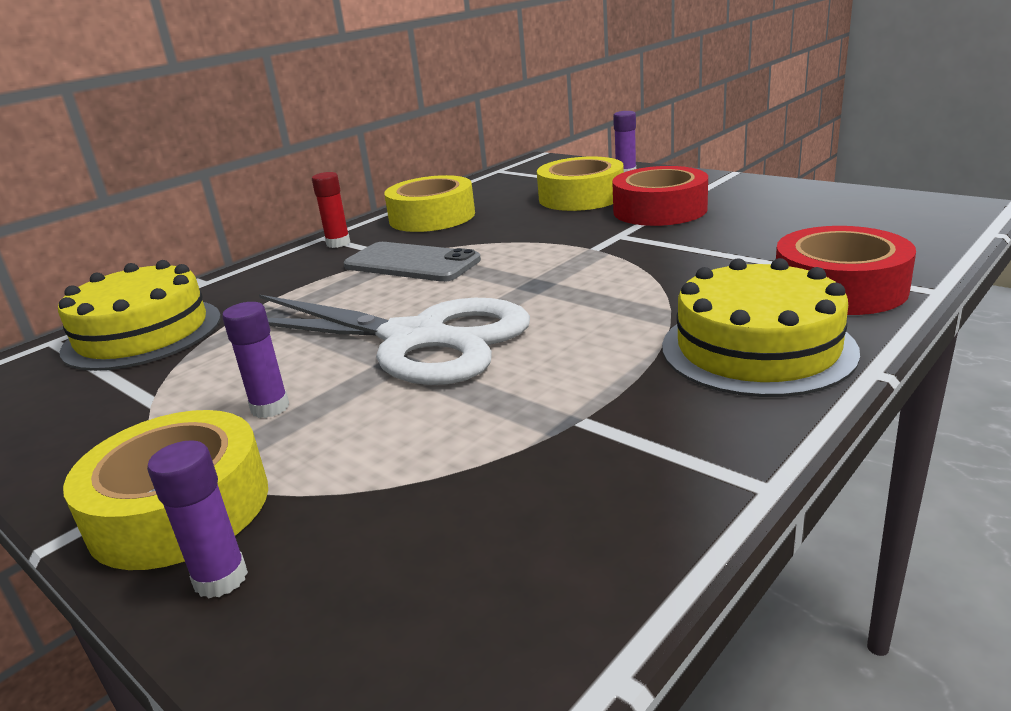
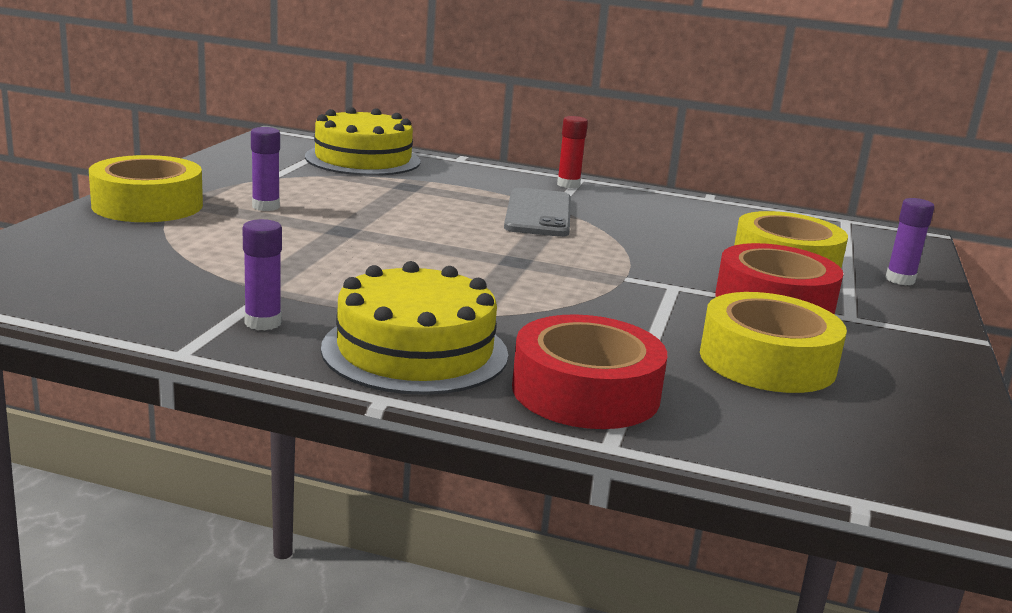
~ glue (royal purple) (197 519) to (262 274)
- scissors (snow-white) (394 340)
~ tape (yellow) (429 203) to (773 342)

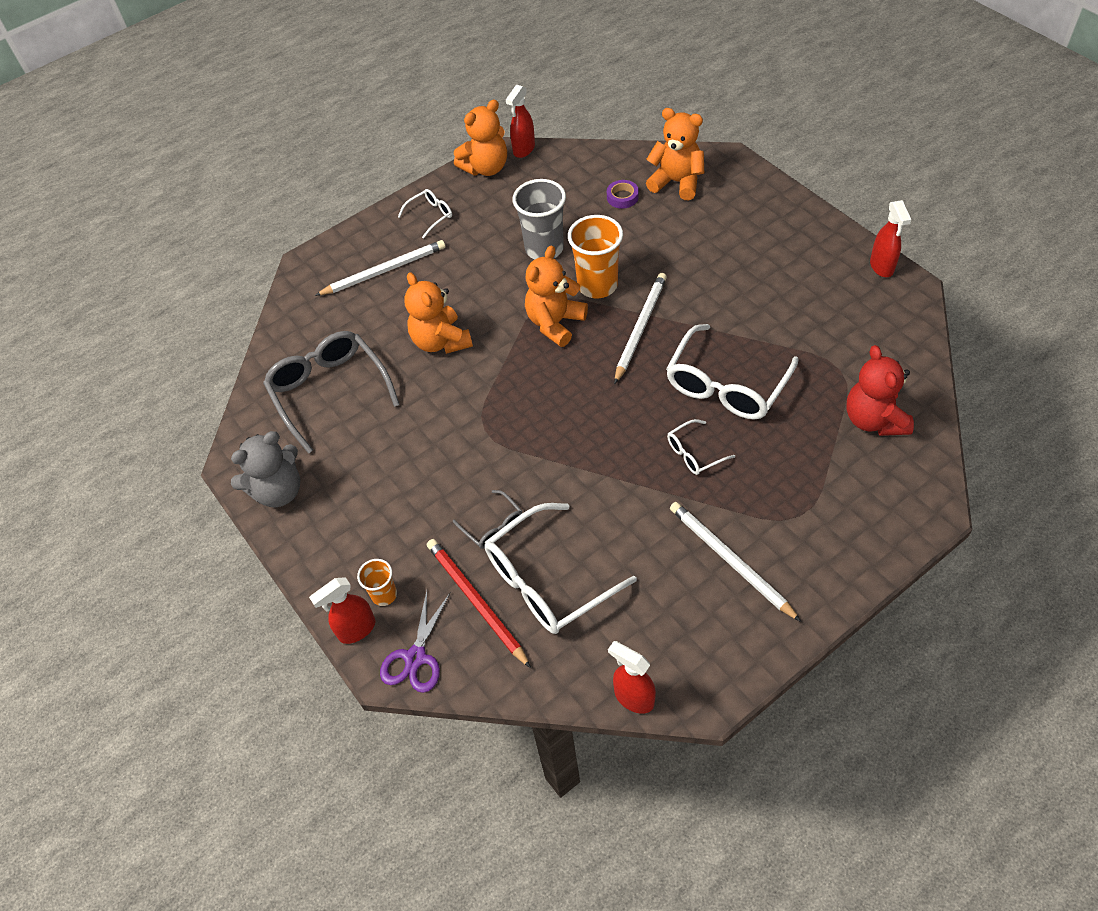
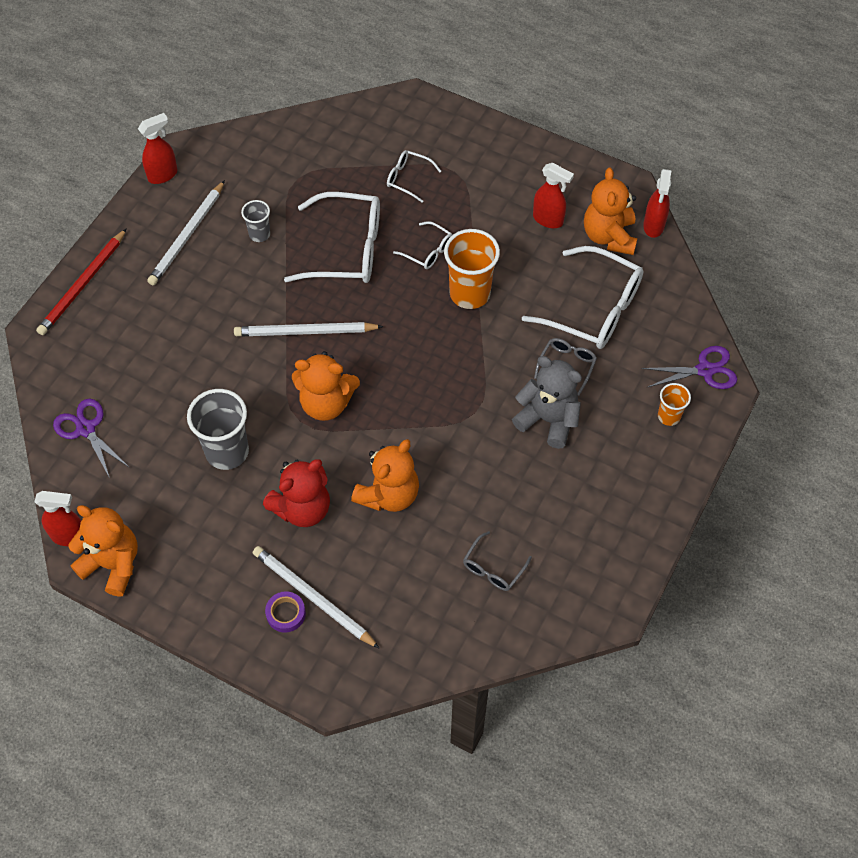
~ stuffed bear (grey) (265 469) to (547 402)
~ spectacles (grey) (331 392) = (497 561) x0.49
~ spray bottle (crimson) (342 610) to (553 195)
~ spectacles (snow-white) (425 214) to (414 176)
~ pencil (crimson) (479 603) to (81 281)
~ tumbler (orange) (595 257) to (472 269)
~ tape (royal purple) (623 194) to (285 612)
~ stuffed bear (orange) (675 154) to (610 211)
~ pencil (snow-white) (735 562) to (186 232)
~ stuffed bear (crimson) (880 390) to (296 493)
+ scissors (royal purple) (91 438)
+ tumbler (grey) (255 221)

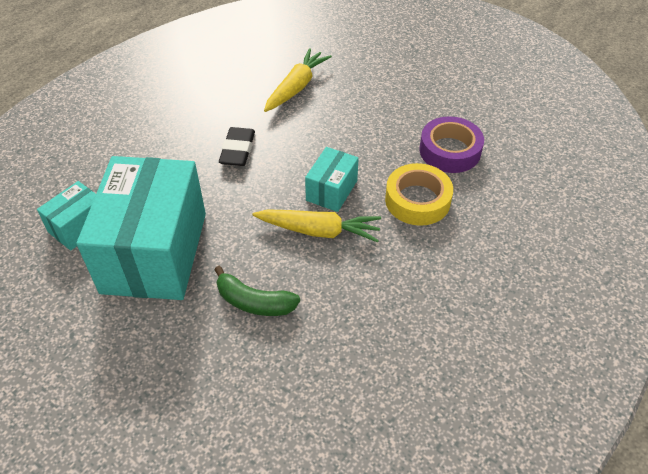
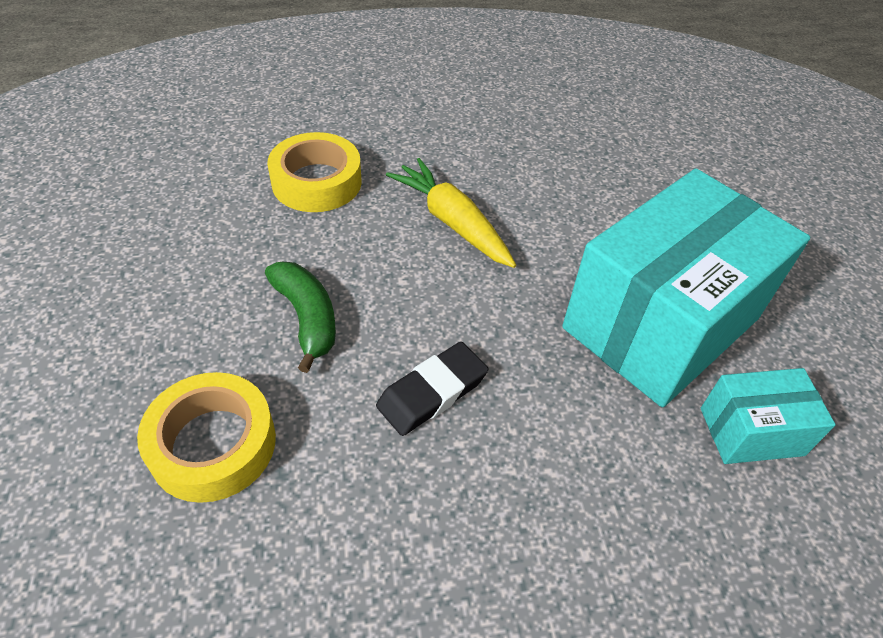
~ banana fruit (green) (257 291) to (300 317)
~ toy carrot (yellow) (298 80) to tape (yellow) (206 437)
- parcel (turquoise) (332 179)
- tape (royal purple) (452 144)

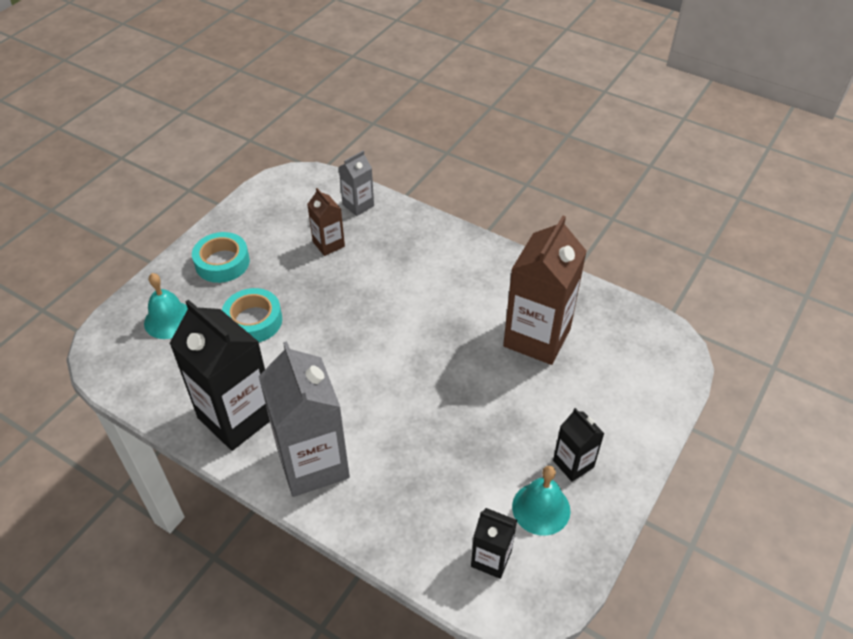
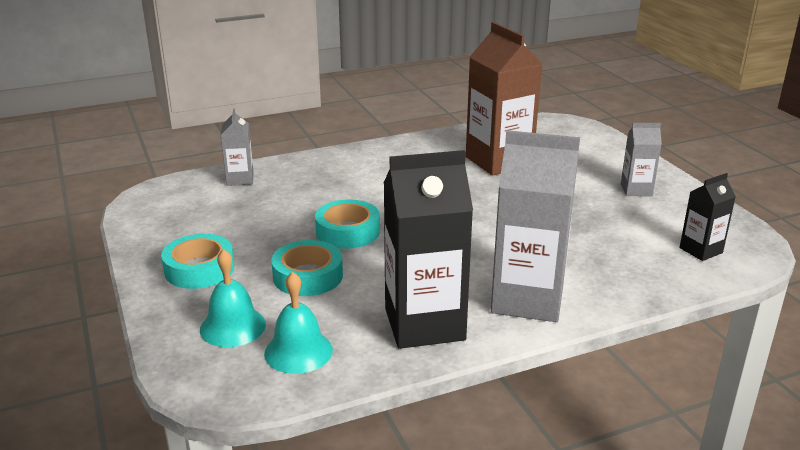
- juice carton (brown) (326 222)
~ hand bell (turquoise) (541 501) to (298 323)
~ juice carton (black) (579 445) to juice carton (grey) (641 159)
+ tape (turquoise) (347 224)

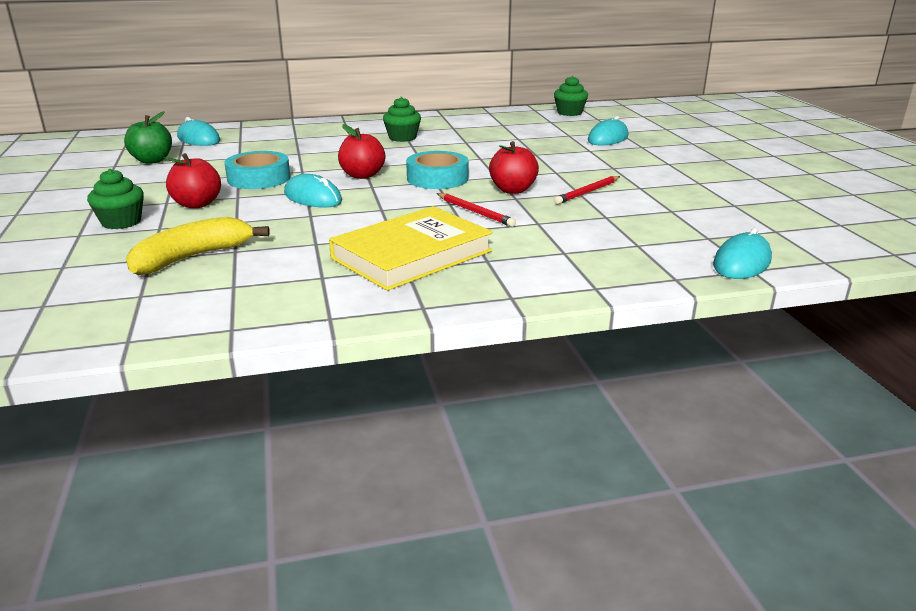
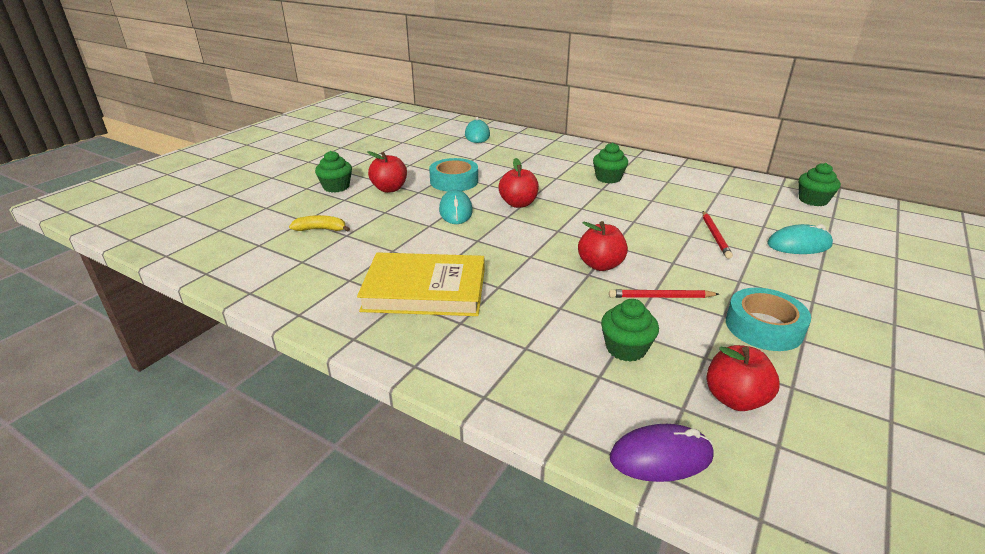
- apple (green) (148 137)
~ banana fruit (yellow) (198 246) = (319 223) x0.59
~ tape (turquoise) (437 170) to (768 319)
~ pencil (crimson) (476 210) to (717 235)
~ PC mouse (turquoise) (742 253) to PC mouse (royal purple) (662 453)
+ muffin (green) (630 330)
+ apple (crimson) (743 378)

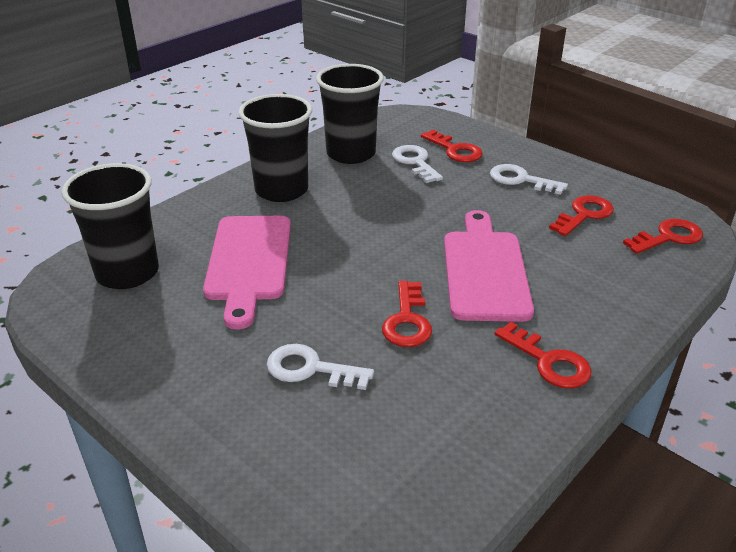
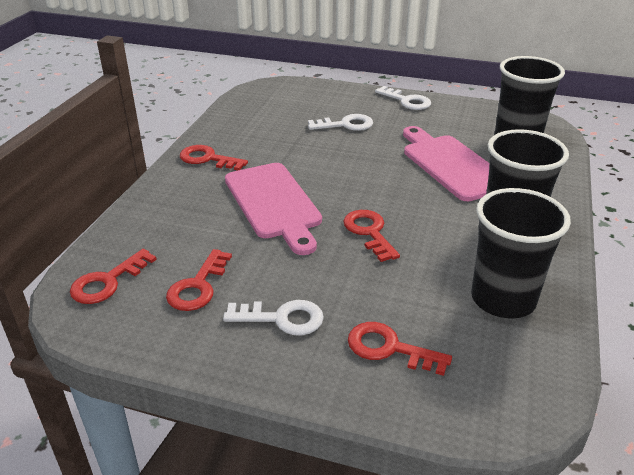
~ door key (crimson) (407 314) to (371 236)
~ door key (snow-white) (417 164) to (403 98)

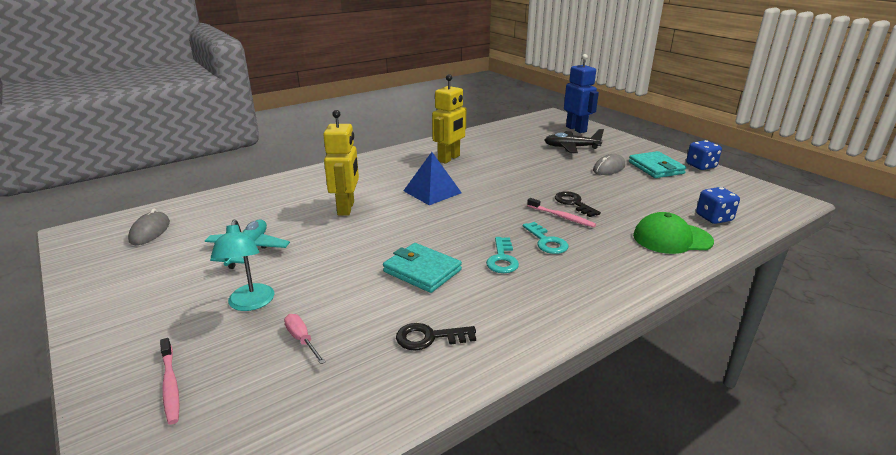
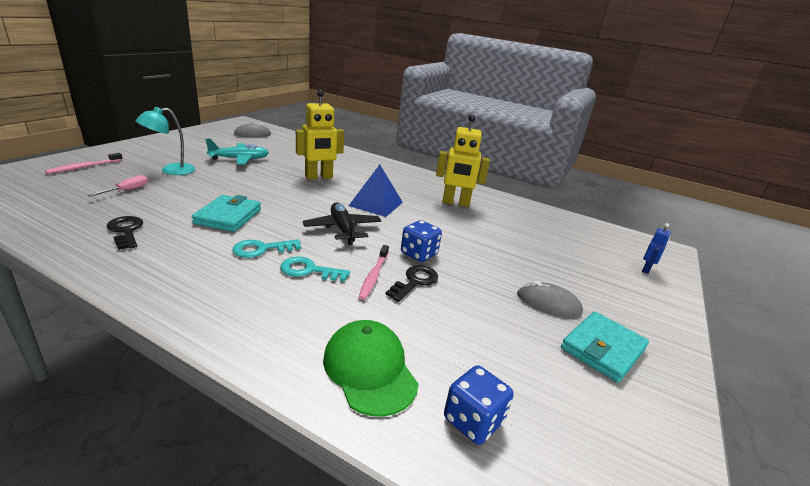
~ door key (turquoise) (545 238) = (315 269) 60 degrees clockwise
~ toy plane (black) (574 141) to (342 223)
~ toy robot (royal blue) (581 93) = (656 248) x0.49
~ game die (royal blue) (704 155) to (421 241)

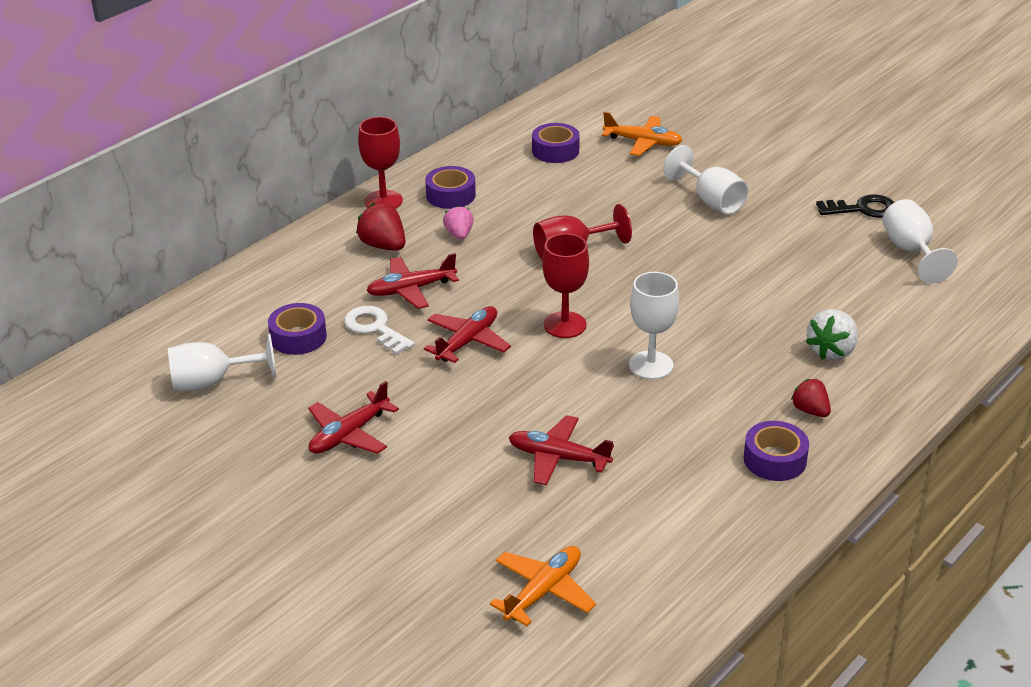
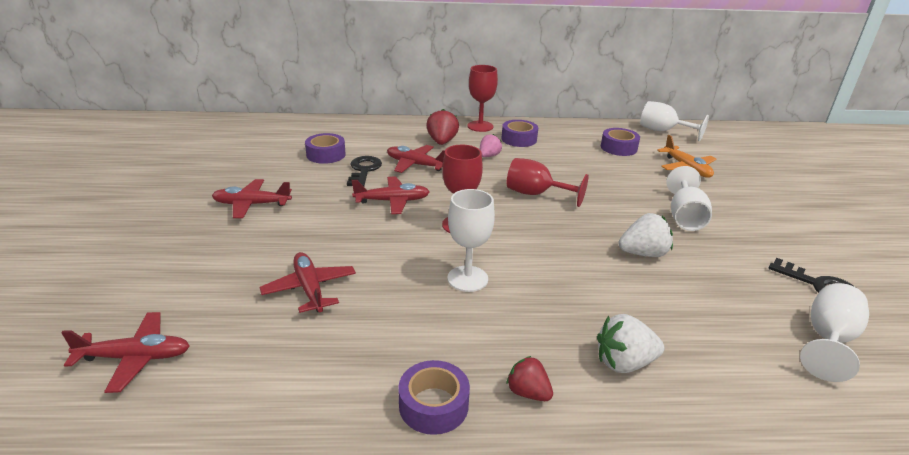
~ wine glass (snow-white) (222 362) to (674 121)
~ door key (snow-white) (379 330) to door key (black) (364 171)
~ toy plane (orange) (543 586) to toy plane (crimson) (125 352)
~ berry (crimson) (811 398) = (529 378) 60 degrees counterclockwise
+ berry (snow-white) (646 235)

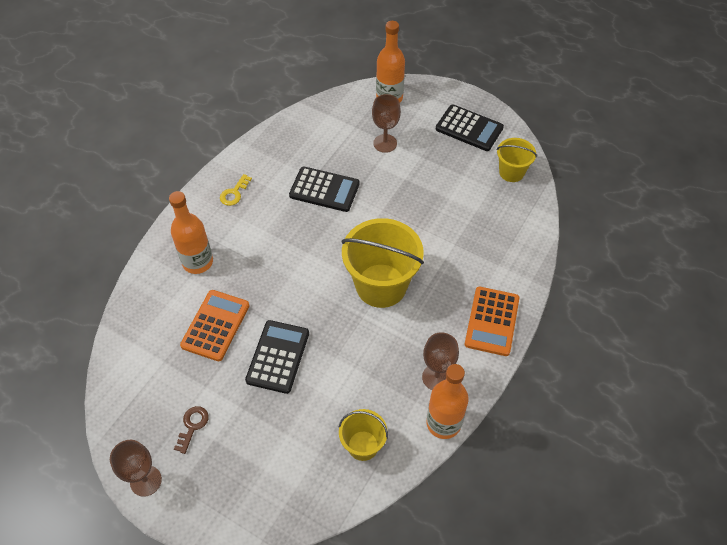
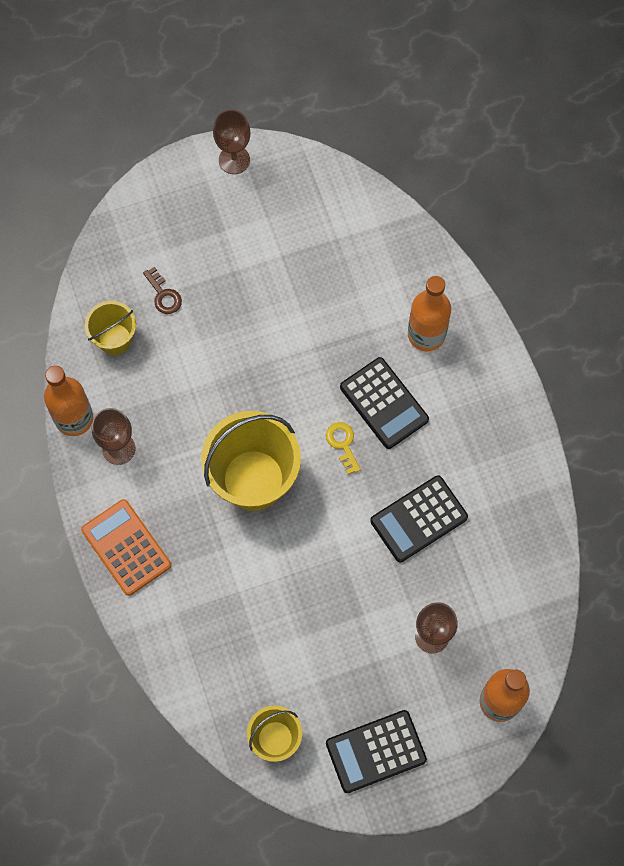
~ door key (brown) (191 430) to (162 290)
- calculator (orange) (214 325)
~ door key (yellow) (236 190) to (343 448)
~ calculator (black) (277 357) to (384 403)

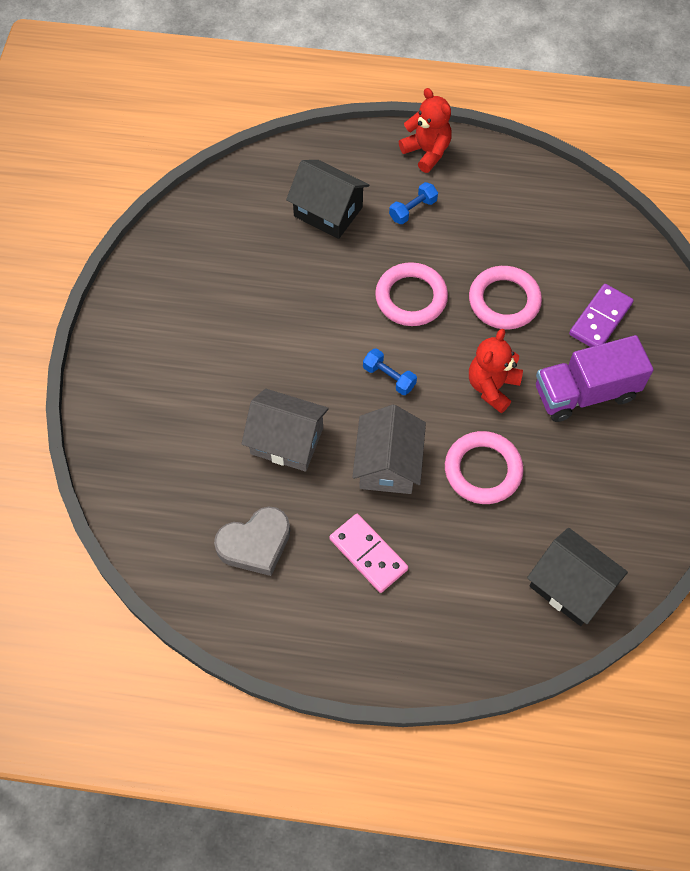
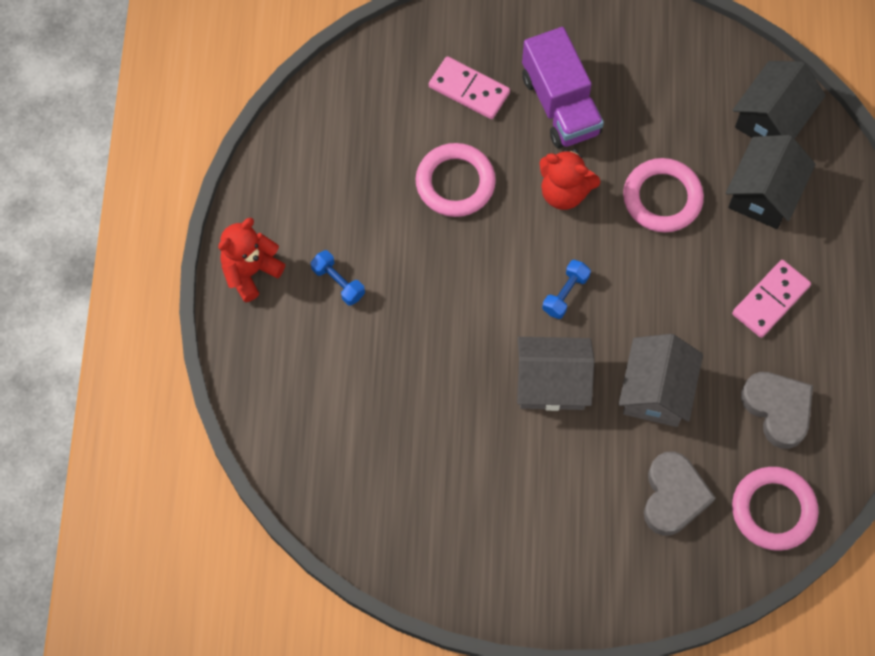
~ house (black) (327 199) to (771 182)
~ house (grey) (389 449) to (555 374)
~ torus (rosy) (411 294) to (775 509)
~ domino tile (royal purple) (601 315) to domino tile (rosy) (469 87)
+ heart shape (grey) (679 494)

